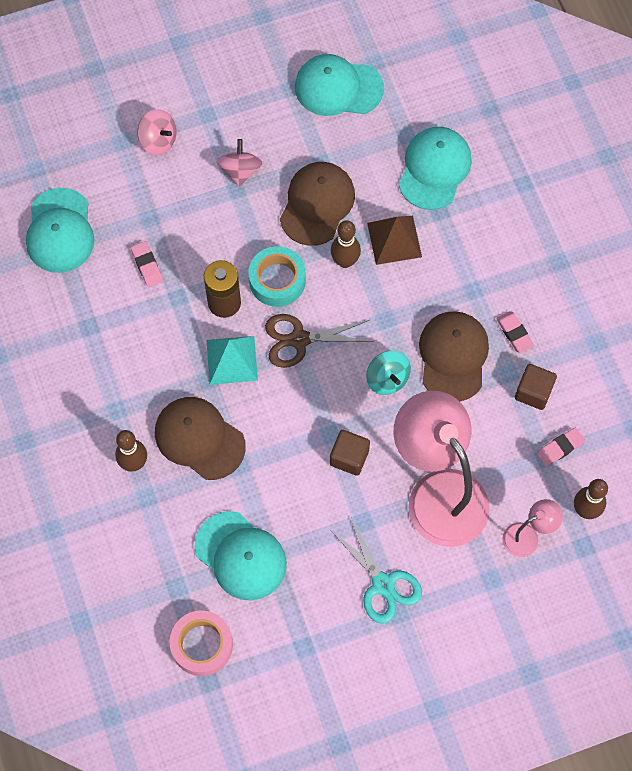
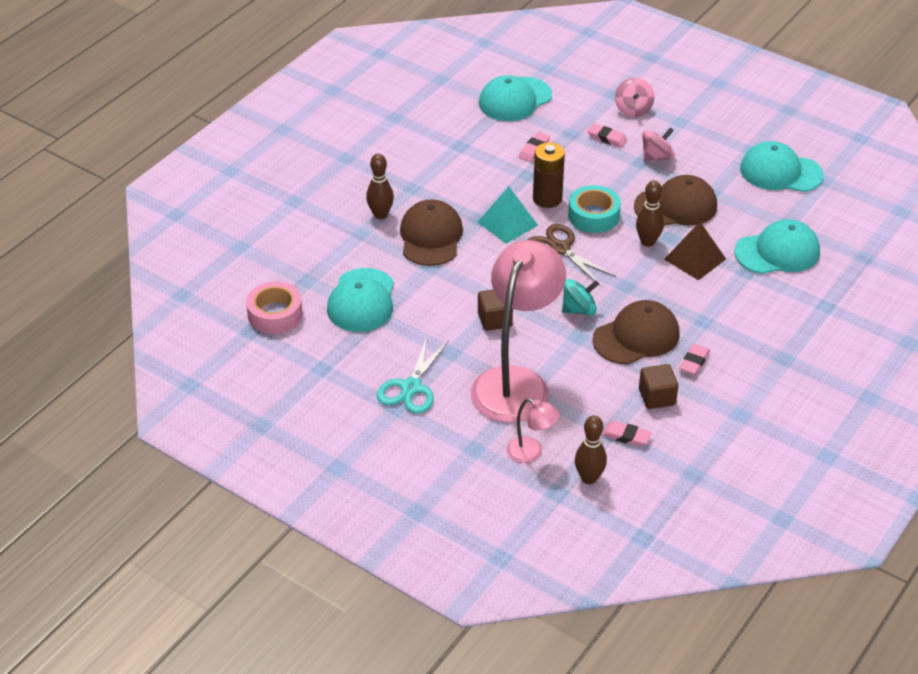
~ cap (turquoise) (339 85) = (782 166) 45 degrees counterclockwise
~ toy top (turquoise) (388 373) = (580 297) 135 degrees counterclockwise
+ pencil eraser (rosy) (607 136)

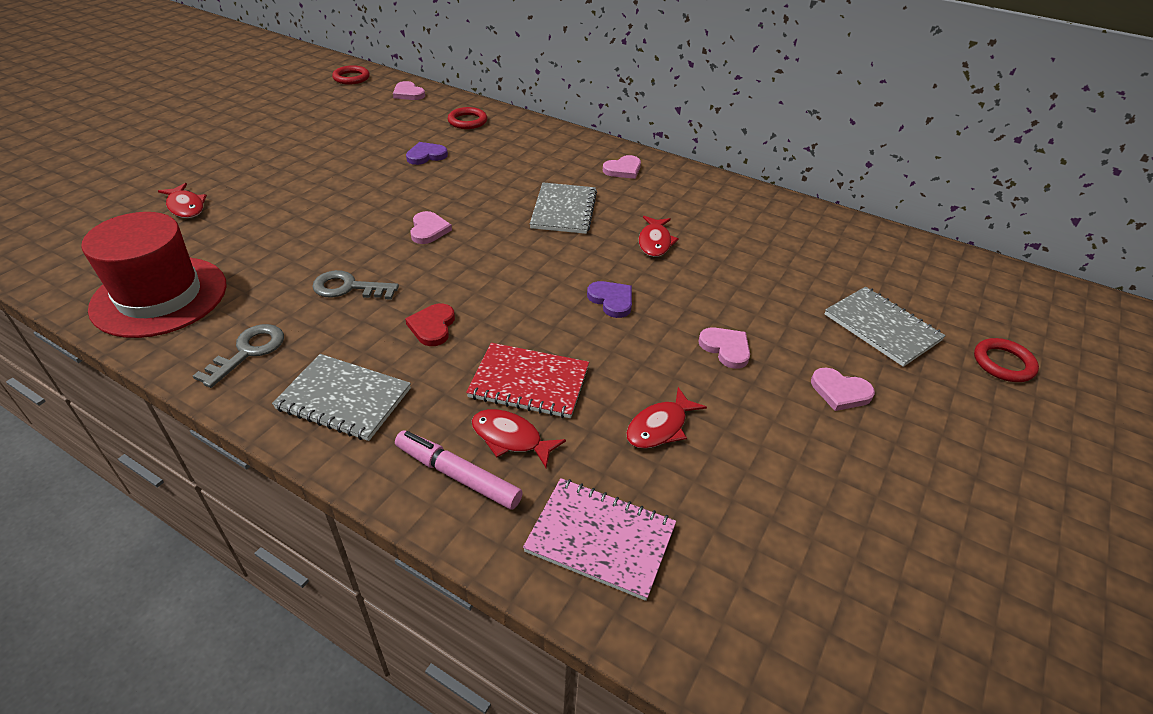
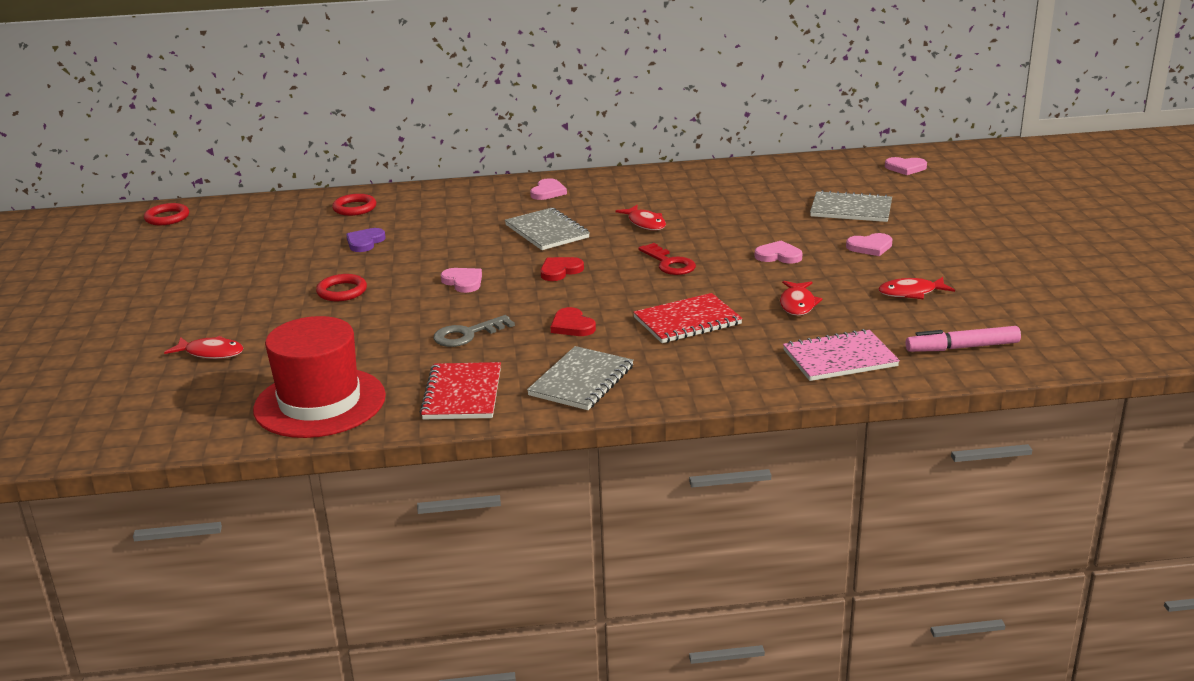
~ door key (grey) (238 356) to exercise book (crimson) (460 391)
~ exercise book (grey) (341 397) = (580 378) 45 degrees counterclockwise
~ heart shape (rosy) (409 90) to (906 166)
~ marker (rosy) (459 470) to (963 339)
~ fish (crimson) (519 438) to (916 288)
~ heart shape (royal purple) (609 299) to door key (crimson) (667 259)
~ torus (crimson) (1006 360) to (341 287)
+ heart shape (crimson) (562 269)

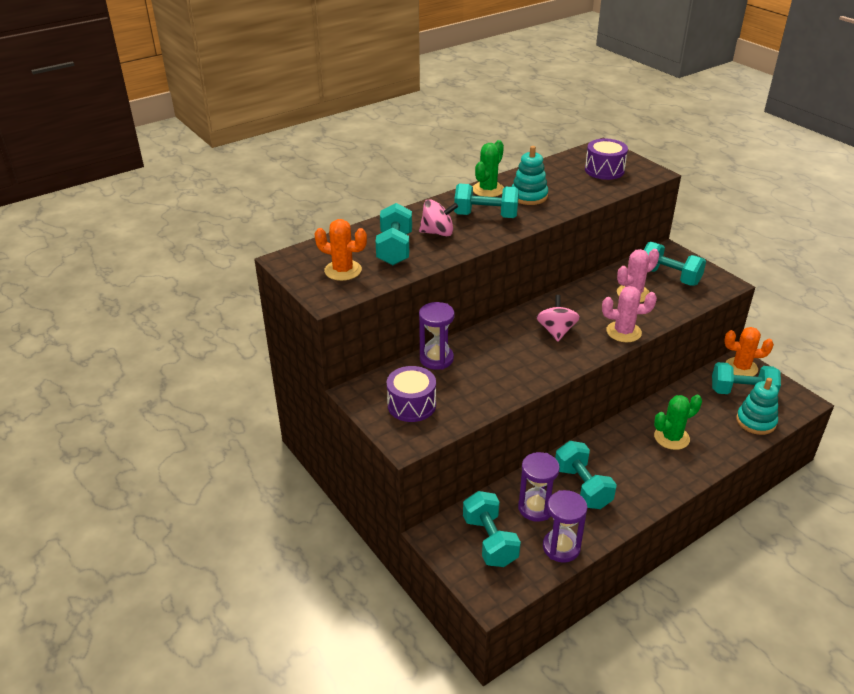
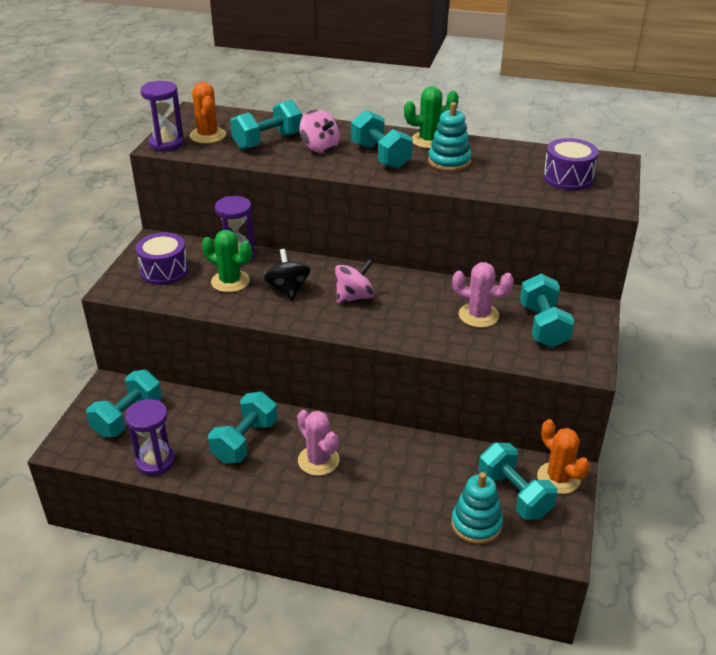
~ sand timer (royal purple) (539 487) to (162 116)
~ cactus (rosy) (629 314) to (318 443)
~ cactus (green) (678 422) to (227 261)
+ toy top (black) (286 274)

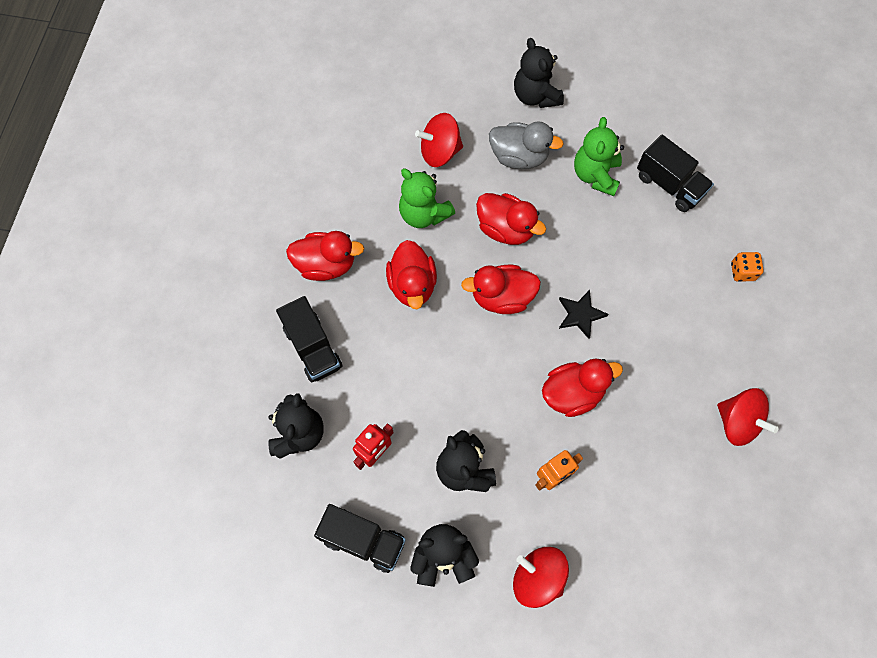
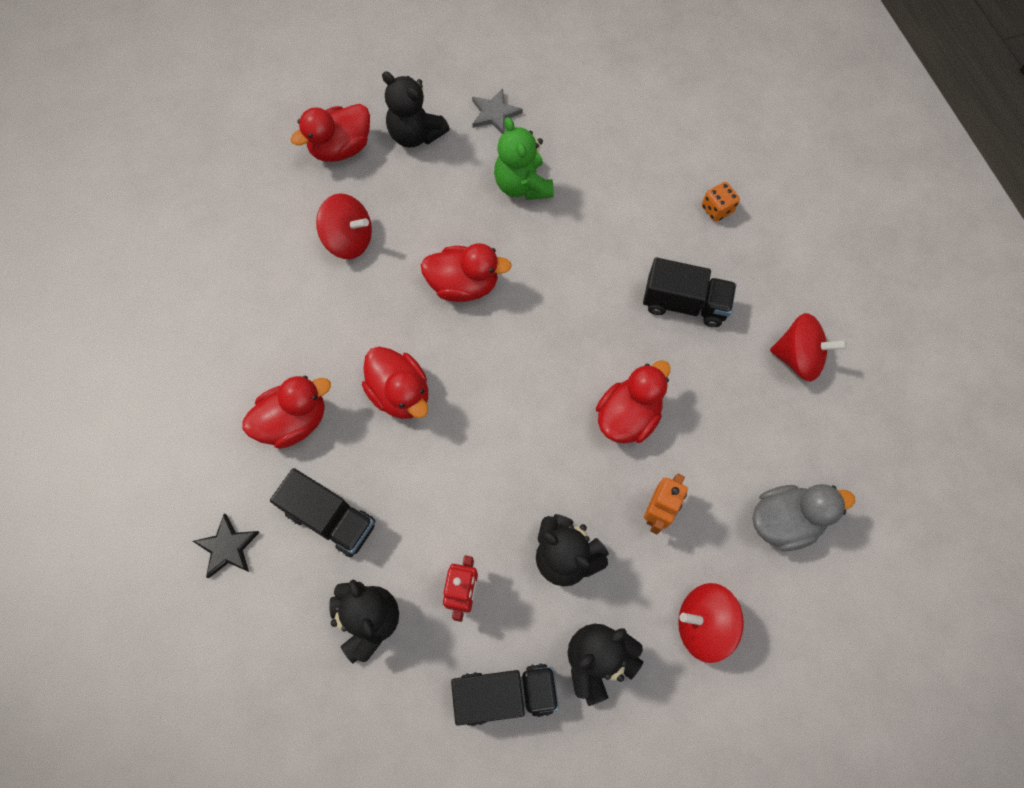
- stuffed bear (green) (427 198)
~ toy top (crimson) (439 140) = (344 226) 120 degrees counterclockwise
~ rubber duck (crimson) (501 289) to (330 133)
~ rubber duck (grey) (526 145) to (804 517)
~ five-pointed star (black) (584 314) to (226 545)
~ lorry (black) (675 173) to (689 292)
+ five-pointed star (grey) (497 111)

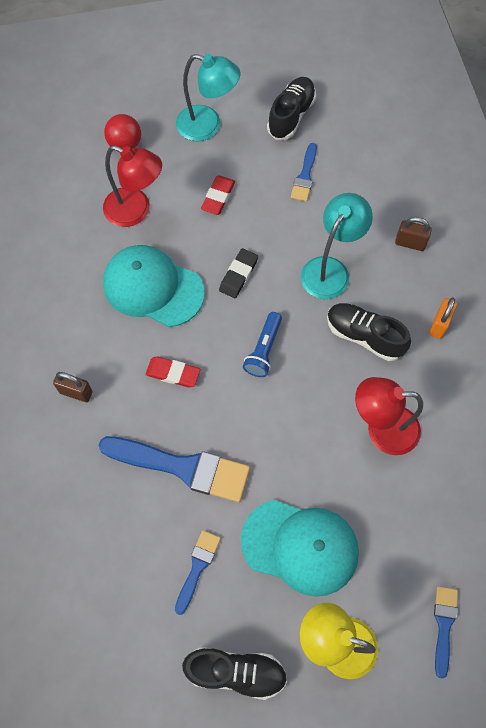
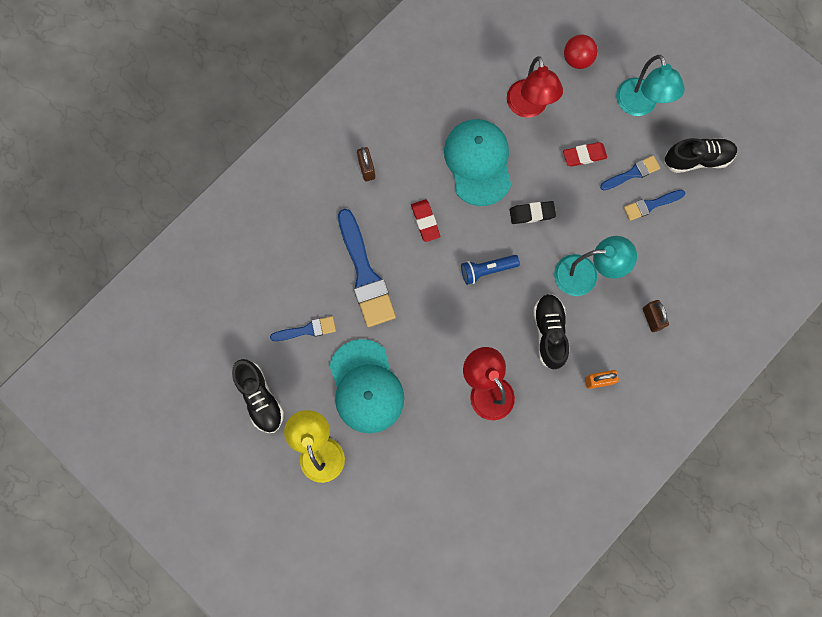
~ paint brush (royal blue) (446 632) to (630 172)

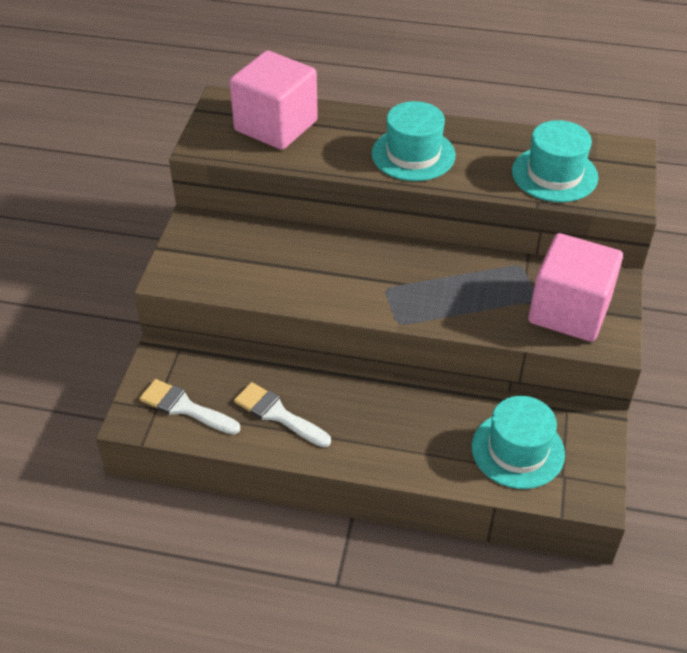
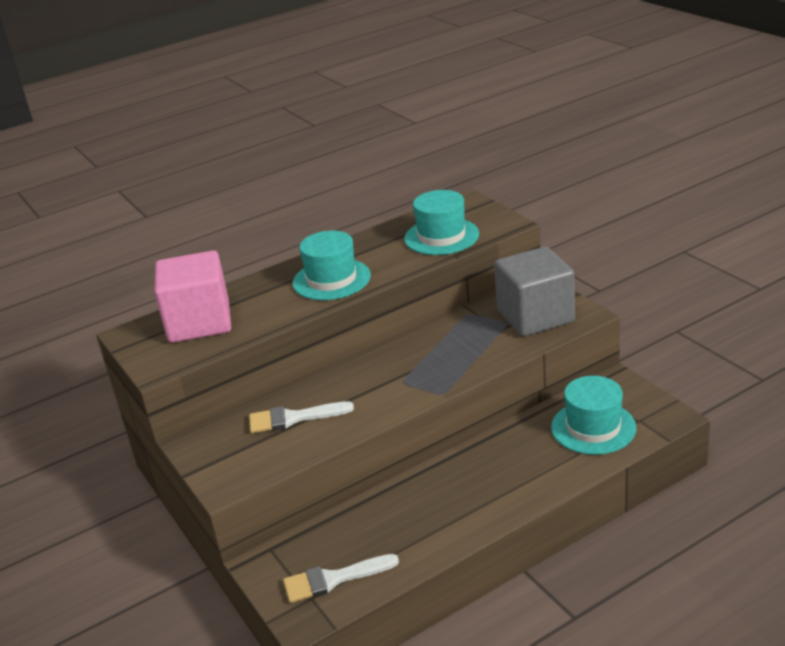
~ paint brush (snow-white) (282 414) to (301 417)
~ solid cube (rosy) (575 287) to solid cube (grey) (534 292)

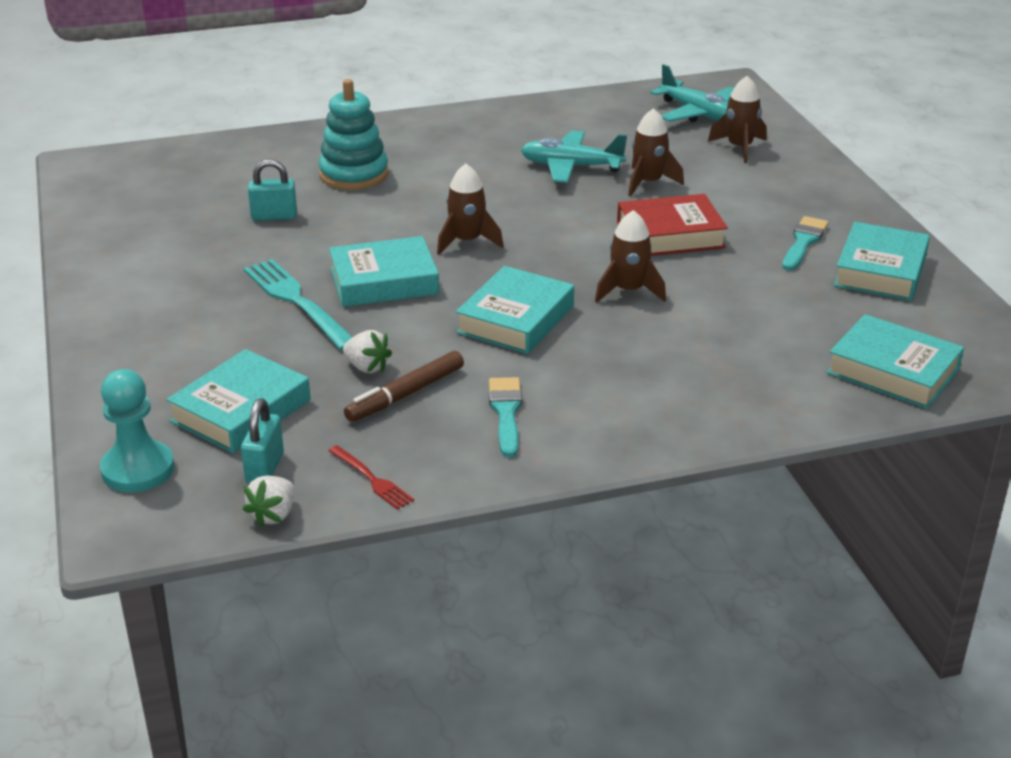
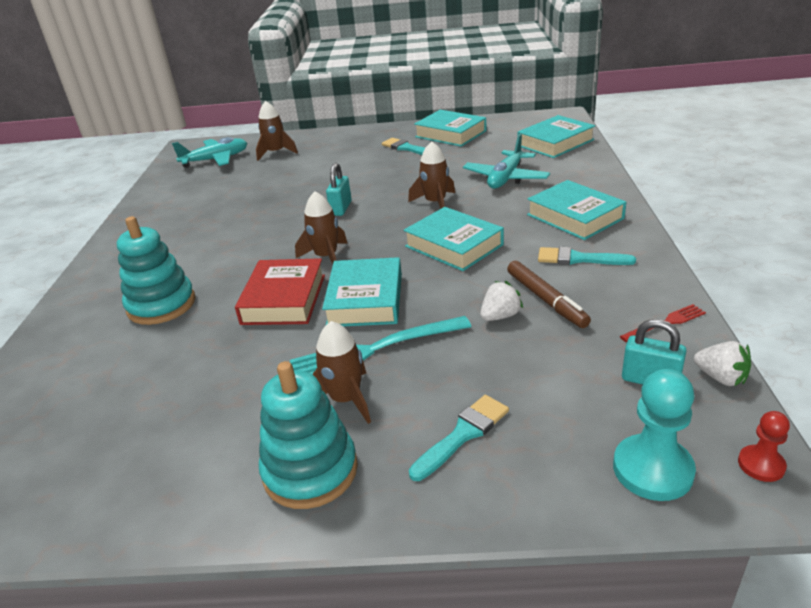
~ book (turquoise) (238 401) to (576 210)
~ small lock (turquoise) (272 190) to (339 189)
~ toy plane (turquoise) (574 156) to (506 161)
~ book (crimson) (672 225) to (280 291)
~ toy rocket (brown) (656 152) to (341 372)
+ stacking toy (turquoise) (308 435)
+ paint brush (turquoise) (459 438)
+ game pawn (crimson) (764 446)

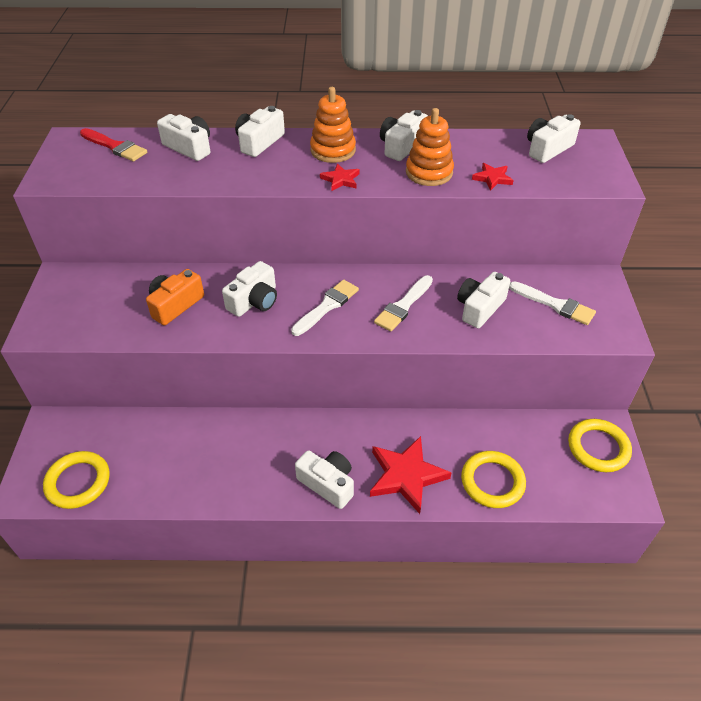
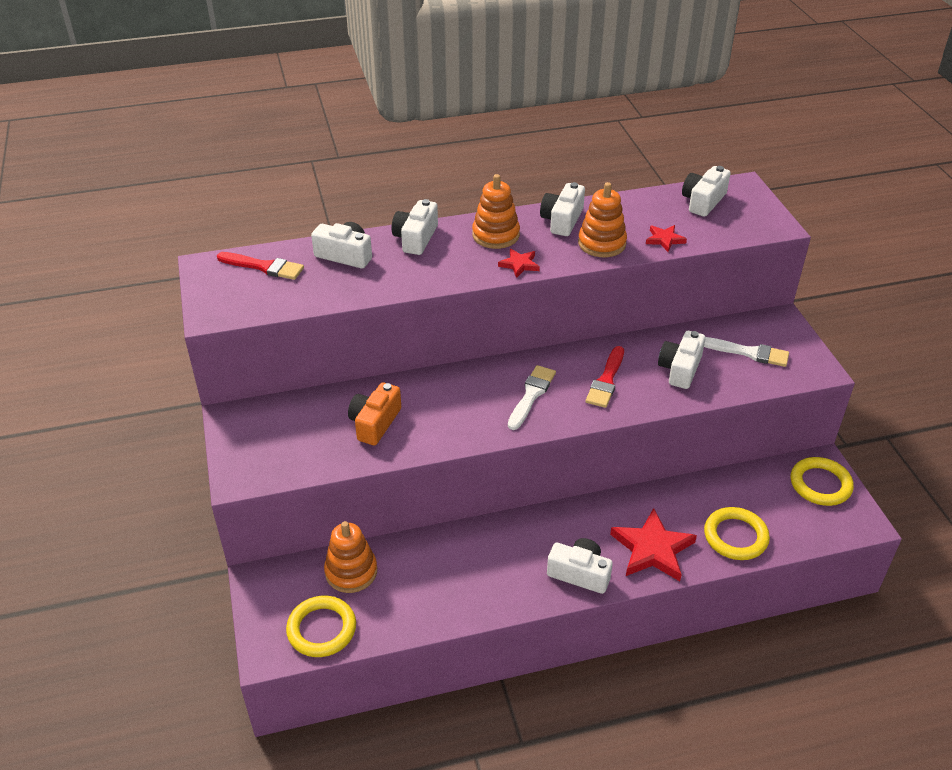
- camera (snow-white) (249 289)
~ paint brush (snow-white) (403 303) to paint brush (crimson) (605 377)
+ stacking toy (orange) (350 557)

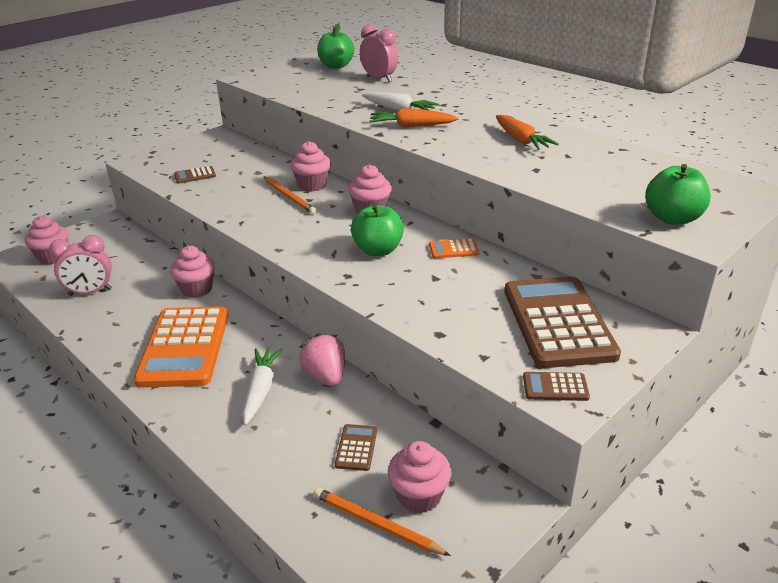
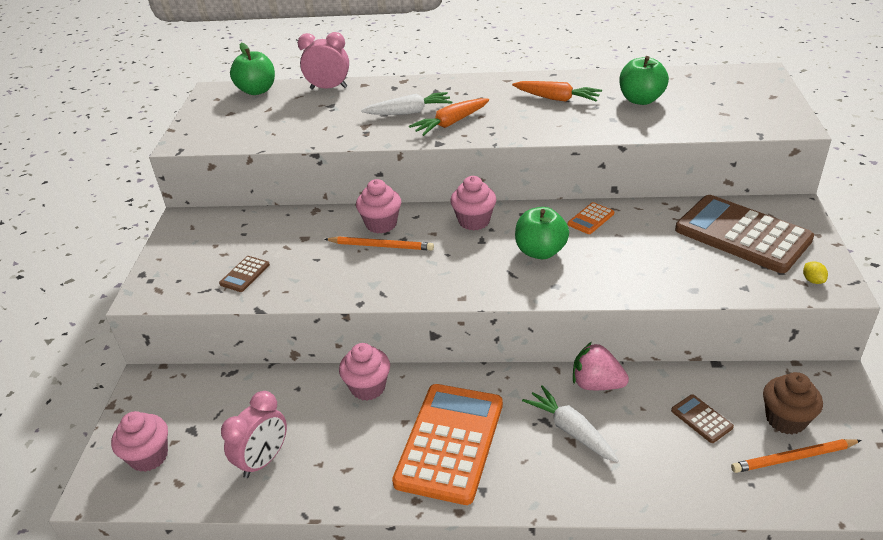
~ calculator (orange) (181 347) = (447 444) 120 degrees counterclockwise
~ muffin (rosy) (420 477) to muffin (brown) (793 403)
~ calculator (brown) (556 386) to citrus fruit (yellow) (815 272)
~ apple (green) (677 194) to (644 80)

